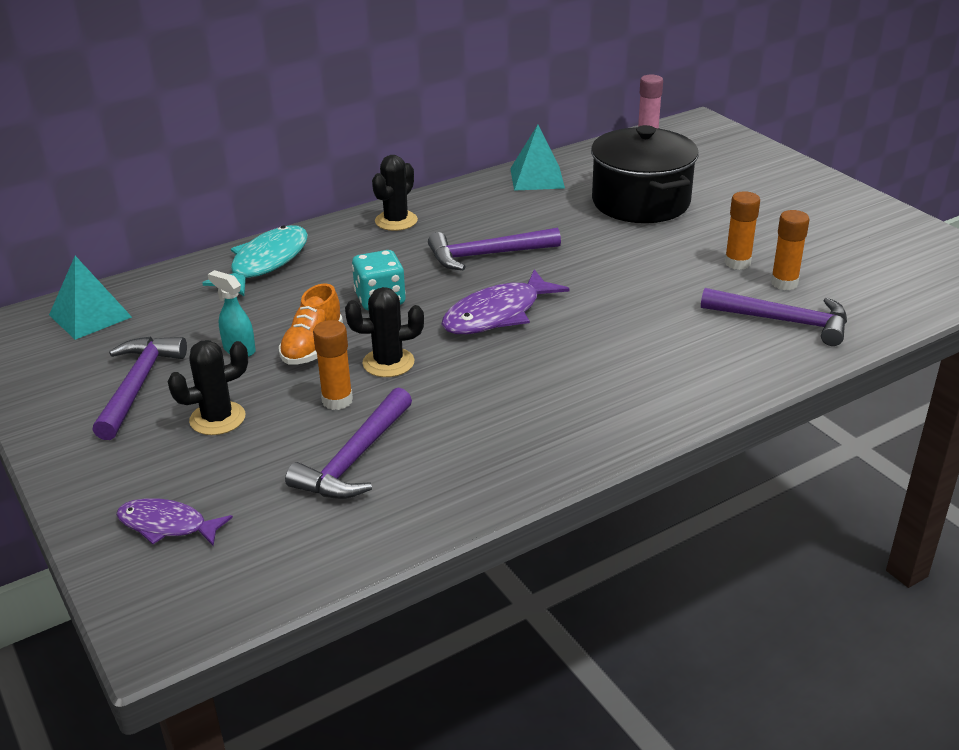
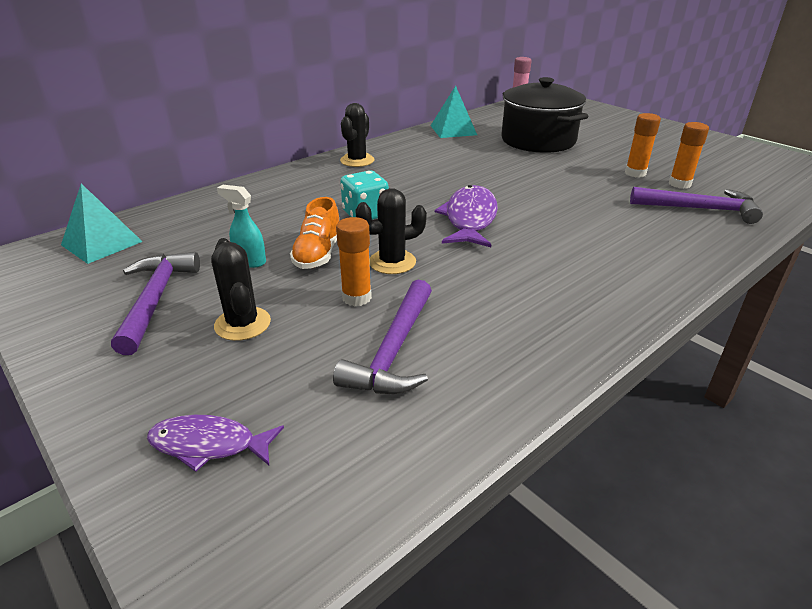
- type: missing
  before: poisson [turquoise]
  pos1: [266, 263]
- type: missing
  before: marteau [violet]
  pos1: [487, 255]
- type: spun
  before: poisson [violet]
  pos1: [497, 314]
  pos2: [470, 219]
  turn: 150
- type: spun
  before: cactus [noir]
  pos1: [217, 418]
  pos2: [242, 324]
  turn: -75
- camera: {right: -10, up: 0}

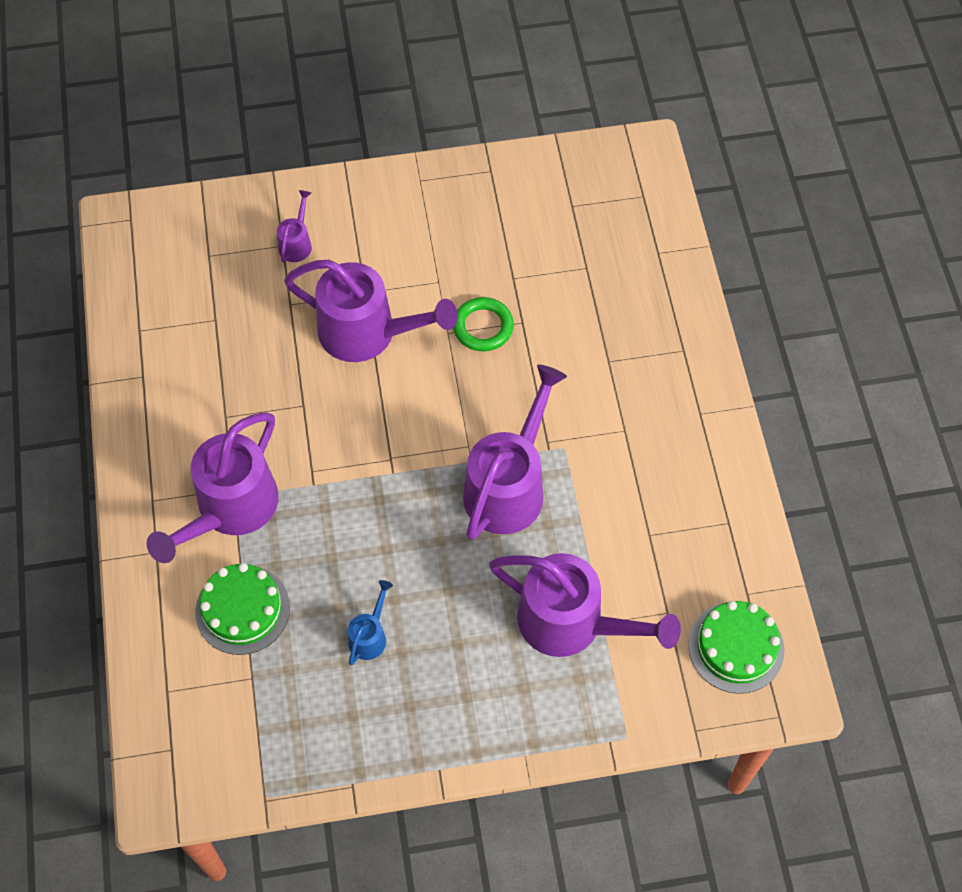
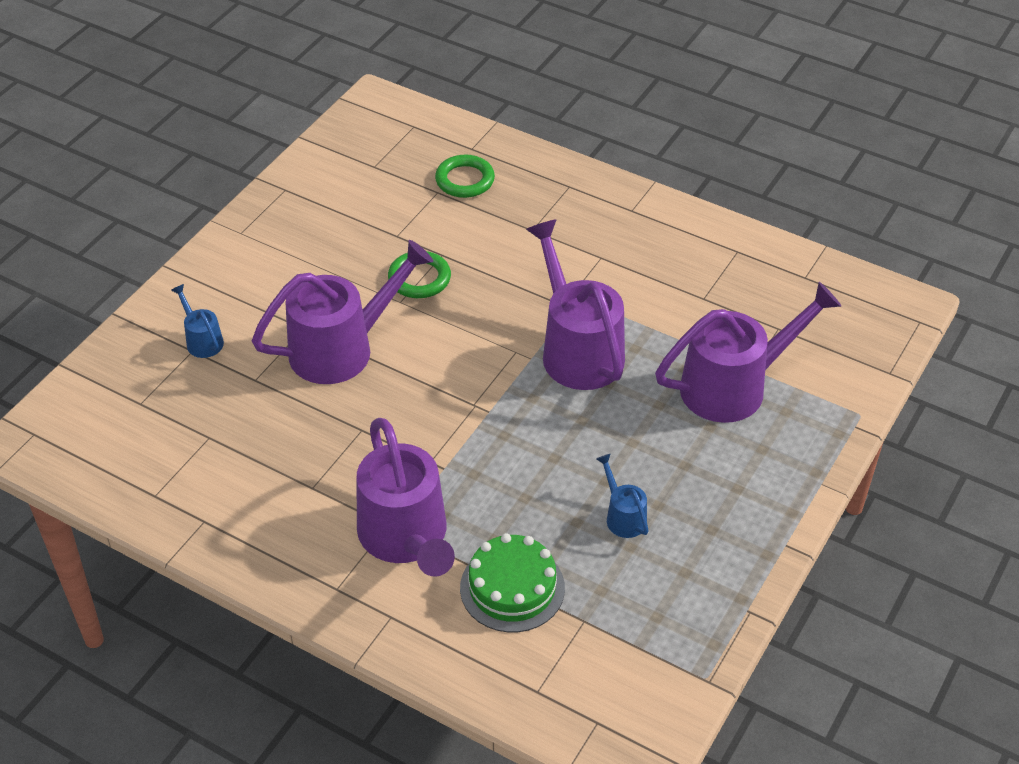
- type: colour
  before: arrosoir [violet]
  after: arrosoir [bleu]
  pos1: [296, 243]
  pos2: [202, 340]
- type: missing
  before: gâteau [vert]
  pos1: [736, 647]
- type: appeared
  after: anneau [vert]
  pos2: [465, 180]
- camera: {right: -50, up: -15}

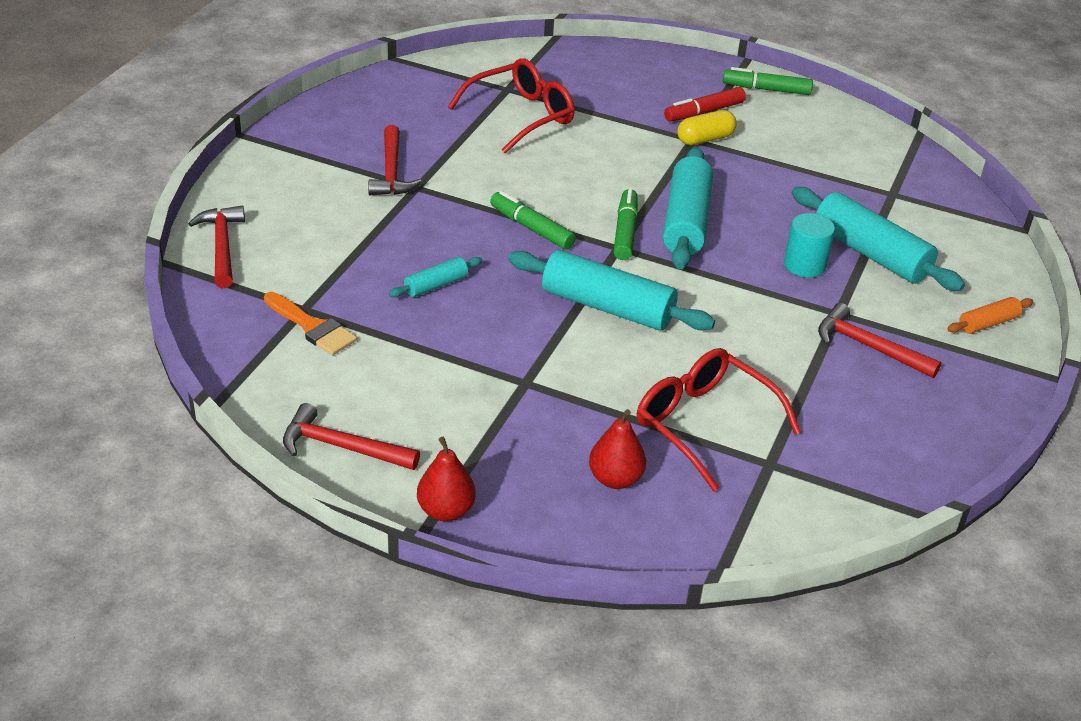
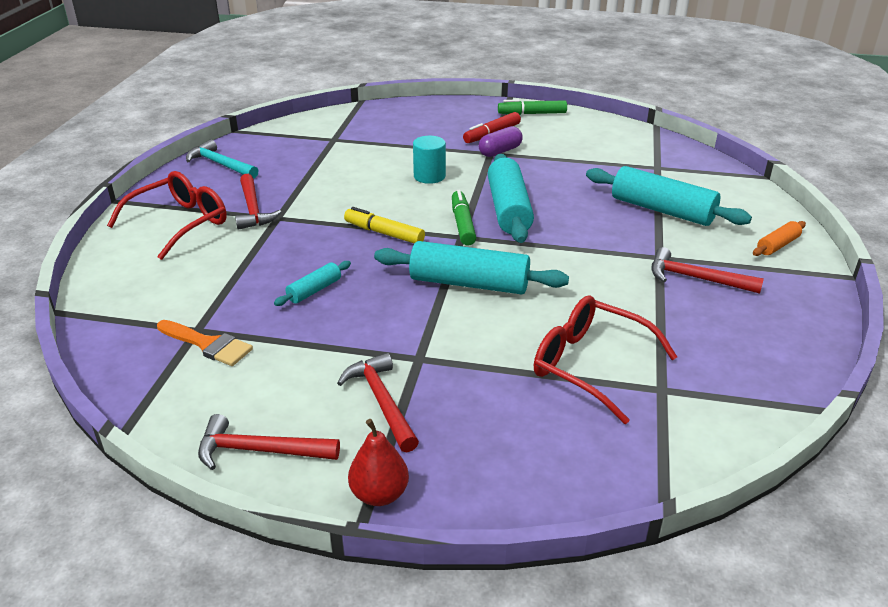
- type: relocated
  before: lunettes [rouge]
  pos1: [521, 116]
  pos2: [179, 223]
- type: colour
  before: gélule [jaune]
  after: gélule [violet]
  pos1: [705, 139]
  pos2: [500, 151]
- type: colour
  before: feutre [vert]
  after: feutre [jaune]
  pos1: [531, 228]
  pos2: [384, 233]
- type: relocated
  before: marteau [rouge]
  pos1: [222, 246]
  pos2: [382, 401]
- type: relocated
  before: cylindre [turquoise]
  pos1: [804, 265]
  pos2: [429, 176]
- type: missing
  before: poire [rouge]
  pos1: [615, 479]
- type: appeared
  after: marteau [turquoise]
  pos2: [220, 164]
- camera: {right: -10, up: -5}

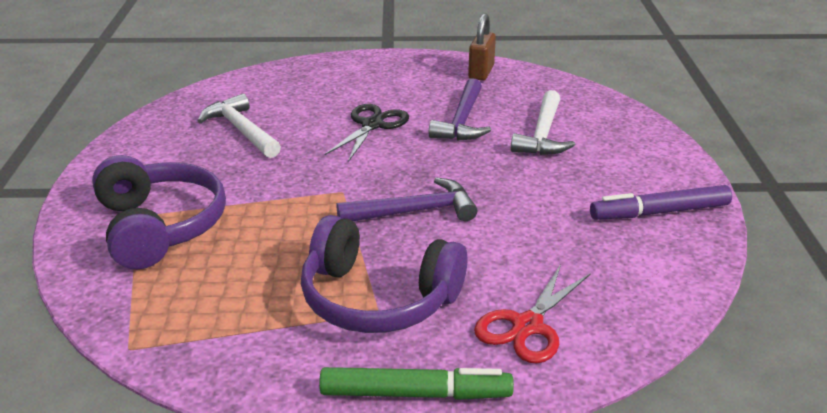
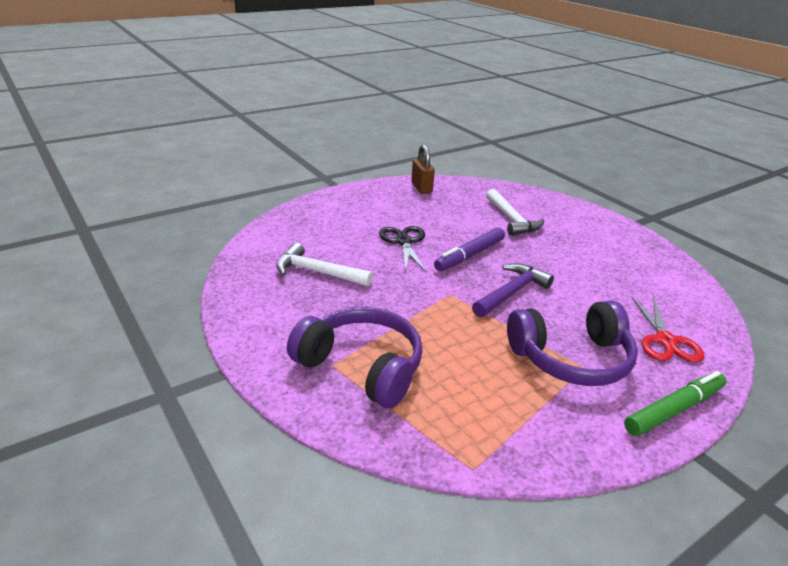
- type: missing
  before: marteau [violet]
  pos1: [462, 121]
- type: relocated
  before: feutre [violet]
  pos1: [659, 212]
  pos2: [469, 255]
- camera: {right: -35, up: 0}

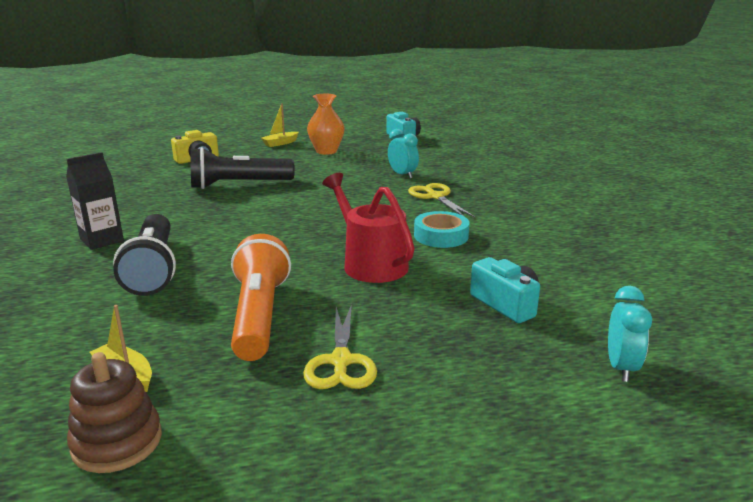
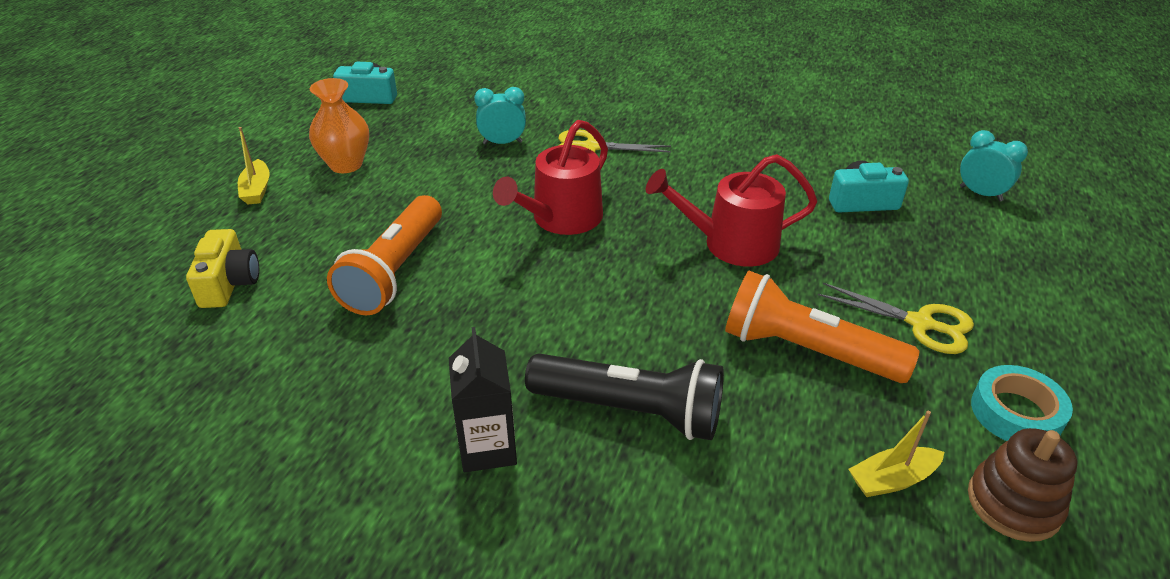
- type: colour
  before: lampe de poche [noir]
  after: lampe de poche [orange]
  pos1: [238, 185]
  pos2: [395, 271]
- type: relocated
  before: ruban adhésif [turquoise]
  pos1: [441, 236]
  pos2: [1016, 413]
- type: appeared
  after: arrosoir [rouge]
  pos2: [561, 218]
- camera: {right: -60, up: 15}

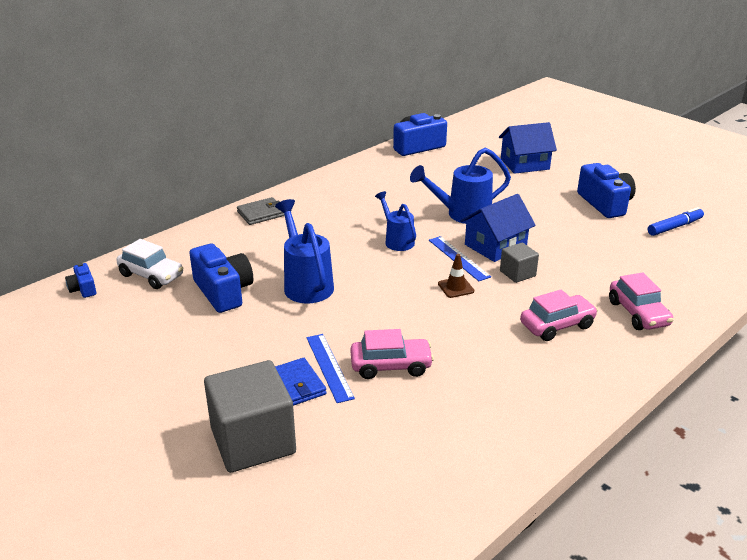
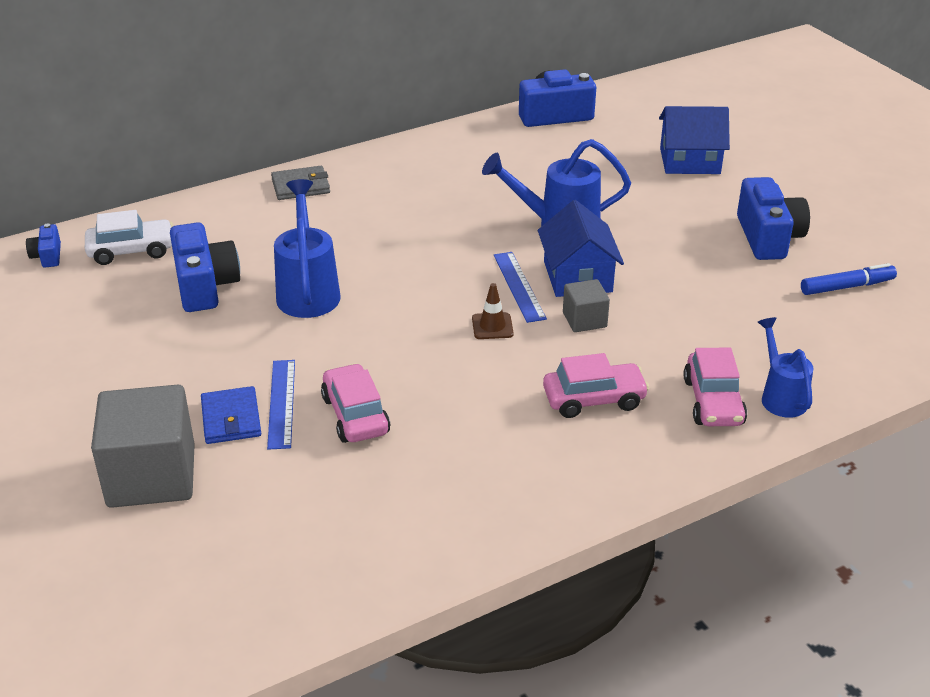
- type: relocated
  before: arrosoir [bleu]
  pos1: [397, 240]
  pos2: [780, 396]
- type: spun
  before: maison [bleu]
  pos1: [495, 246]
  pos2: [577, 276]
  turn: -75
- type: spun
  before: voiture [blanc]
  pos1: [151, 275]
  pos2: [131, 251]
  turn: -60
- type: spun
  before: voiture [rose]
  pos1: [391, 366]
  pos2: [355, 415]
  turn: -120
- camera: {right: 15, up: 5}

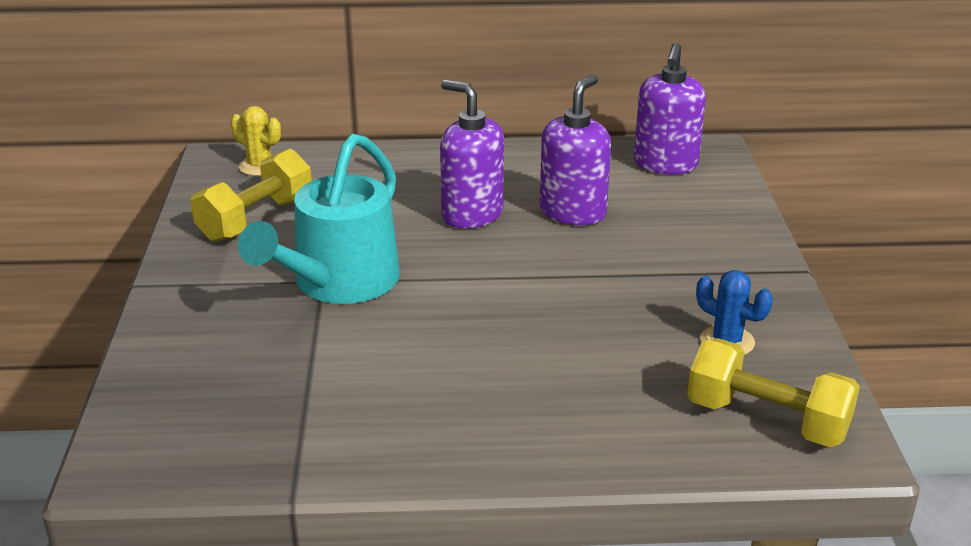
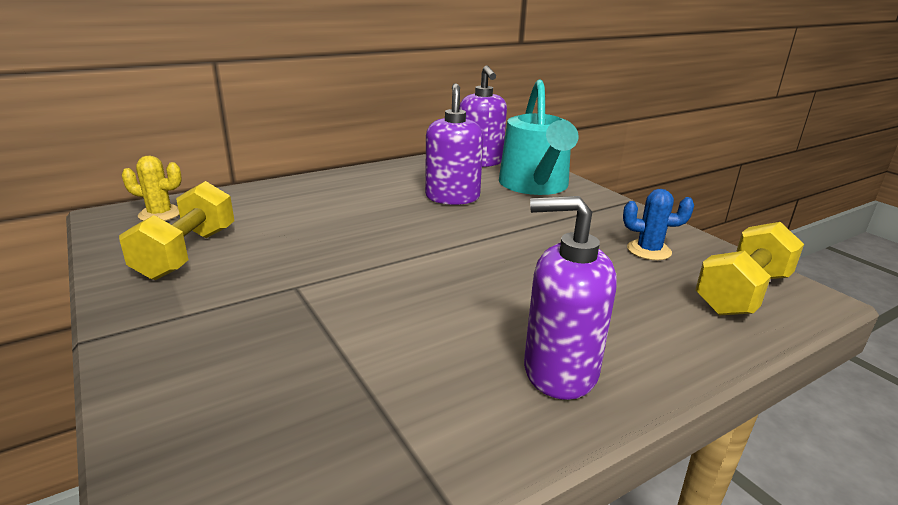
- type: relocated
  before: distributeur de savon [violet]
  pos1: [472, 214]
  pos2: [559, 371]
- type: relocated
  before: arrosoir [turquoise]
  pos1: [339, 282]
  pos2: [535, 185]
- type: spun
  before: haltère [jaune]
  pos1: [767, 420]
  pos2: [742, 293]
  turn: -45
- camera: {right: -30, up: -5}

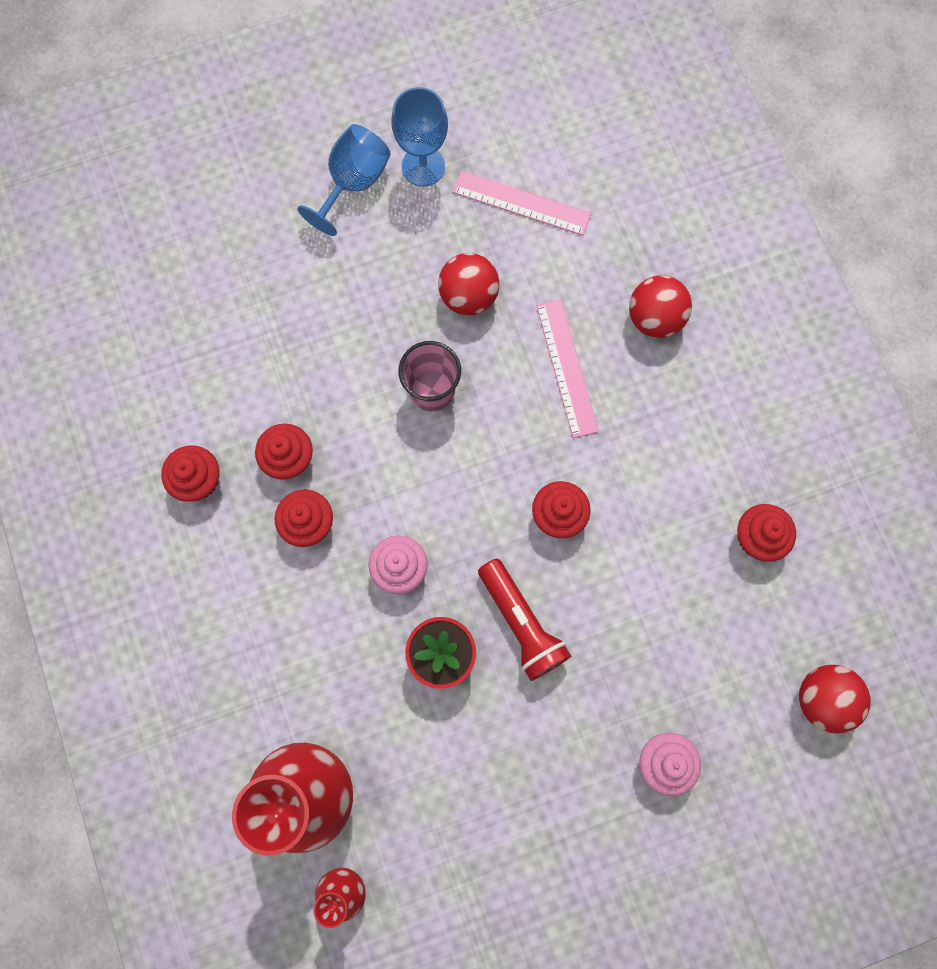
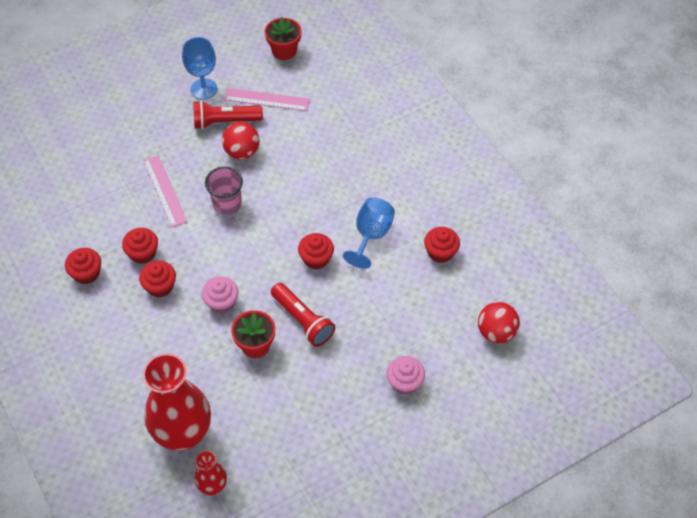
- type: relocated
  before: verre à pied [bleu]
  pos1: [353, 183]
  pos2: [371, 235]
- type: missing
  before: balle [rouge]
  pos1: [654, 318]
- type: relocated
  before: règle [rose]
  pos1: [567, 367]
  pos2: [165, 190]
- type: appeared
  after: pot de fleurs [rouge]
  pos2: [284, 51]
- type: appeared
  after: lampe de poche [rouge]
  pos2: [225, 121]
- camera: {right: -10, up: -20}

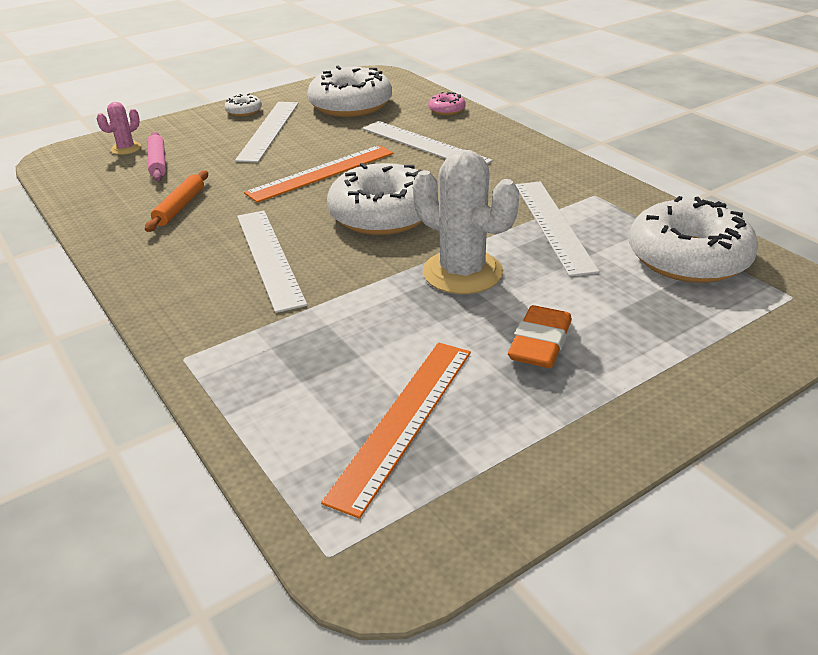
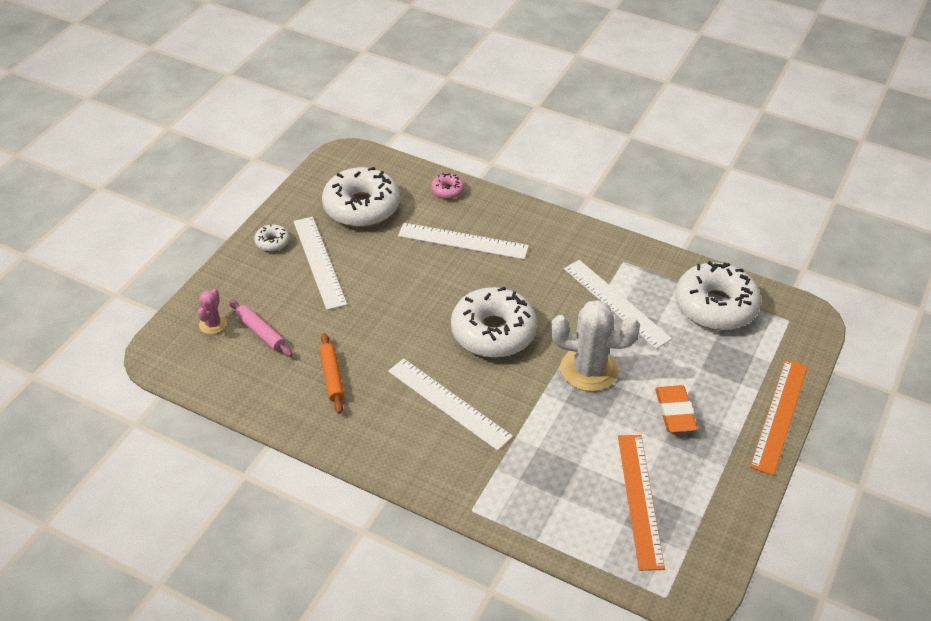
- type: relocated
  before: règle [orange]
  pos1: [321, 173]
  pos2: [779, 415]
- camera: {right: -30, up: 10}

